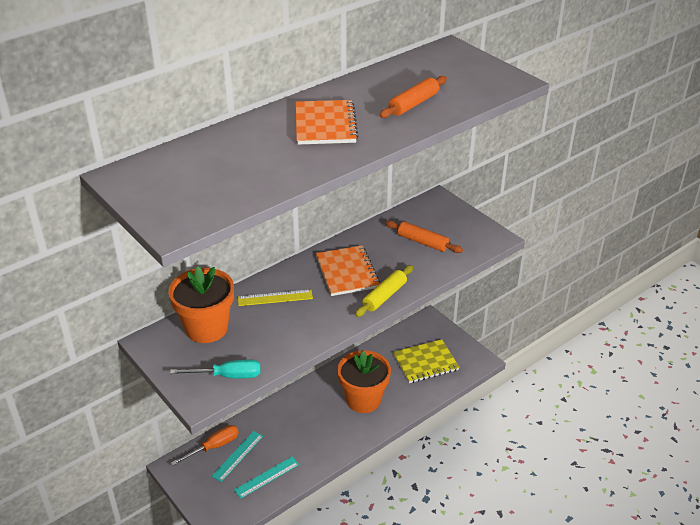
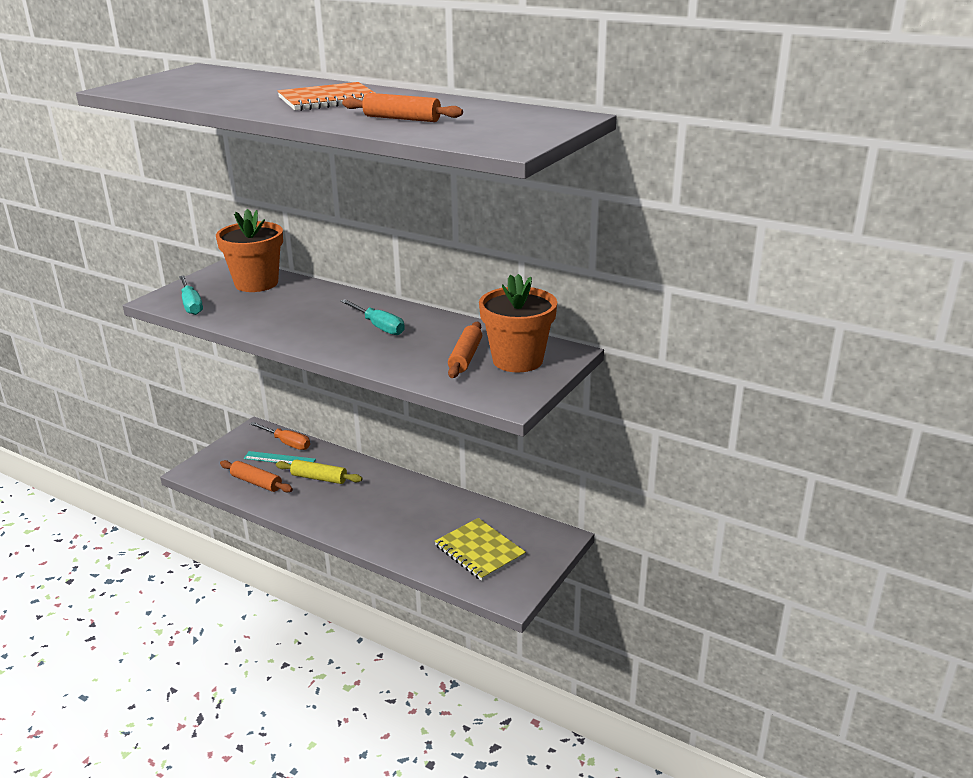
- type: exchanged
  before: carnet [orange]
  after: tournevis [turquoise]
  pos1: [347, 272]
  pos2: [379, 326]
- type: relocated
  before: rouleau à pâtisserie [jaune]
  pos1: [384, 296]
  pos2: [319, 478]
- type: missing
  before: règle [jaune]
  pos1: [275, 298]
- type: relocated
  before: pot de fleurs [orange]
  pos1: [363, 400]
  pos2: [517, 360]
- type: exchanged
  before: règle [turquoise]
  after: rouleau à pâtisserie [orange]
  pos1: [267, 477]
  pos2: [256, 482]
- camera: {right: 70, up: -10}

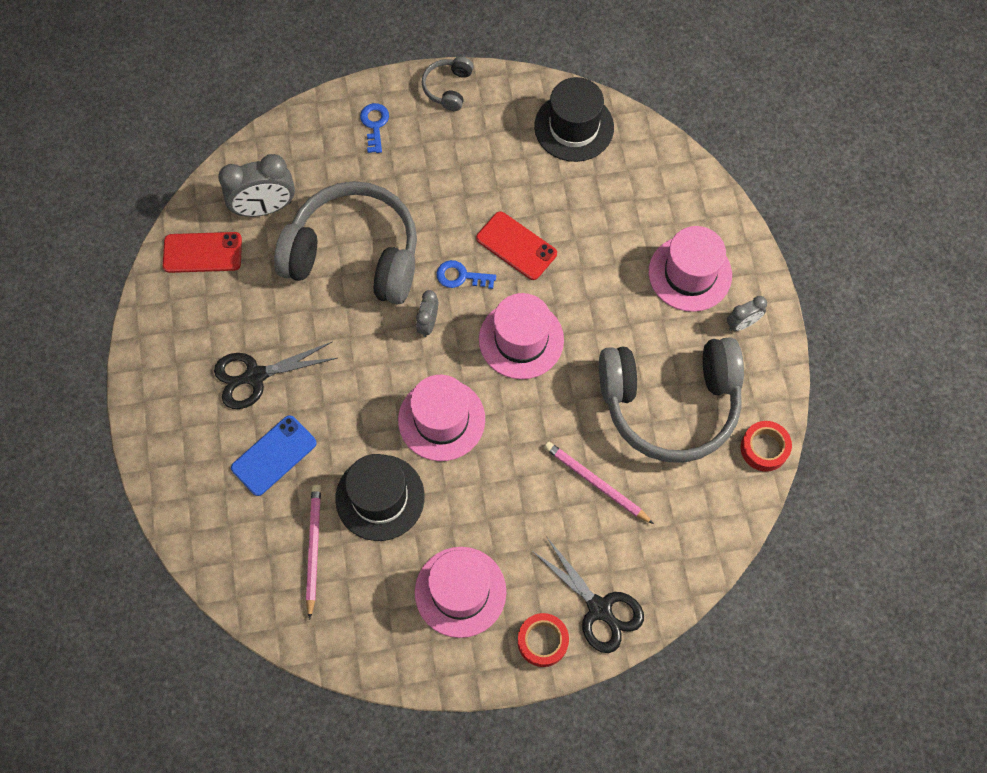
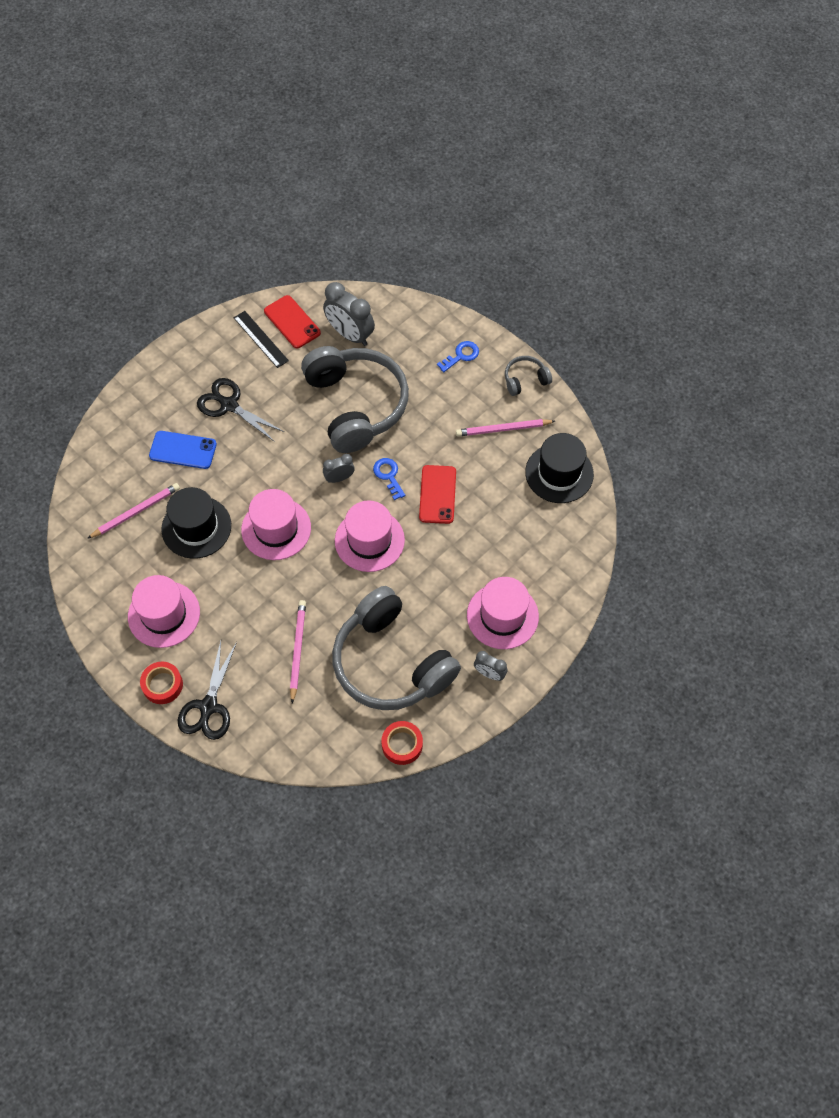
- type: appeared
  after: règle [noir]
  pos2: [261, 339]
- type: appeared
  after: crayon [rose]
  pos2: [503, 429]
- camera: {right: 55, up: -5}

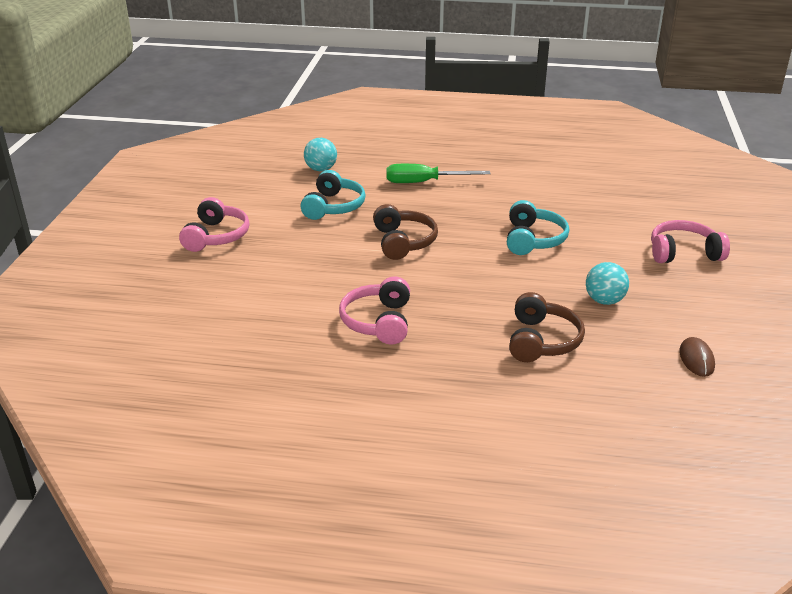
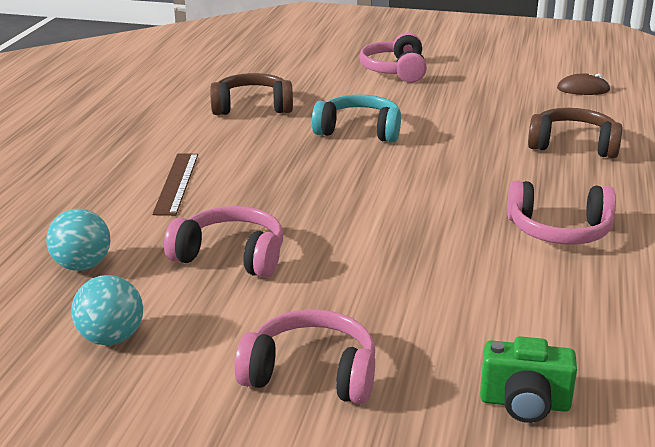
- type: exchanged
  before: tournevis [vert]
  after: règle [marron]
  pos1: [424, 182]
  pos2: [176, 183]
- type: colour
  before: casque audio [turquoise]
  after: casque audio [rose]
  pos1: [333, 207]
  pos2: [231, 256]
- type: relocated
  before: casque audio [marron]
  pos1: [403, 242]
  pos2: [252, 107]
- type: relocated
  before: balle [turquoise]
  pos1: [604, 301]
  pos2: [111, 338]
- type: appeared
  after: appareil photo [vert]
  pos2: [524, 403]
- camera: {right: -85, up: -5}

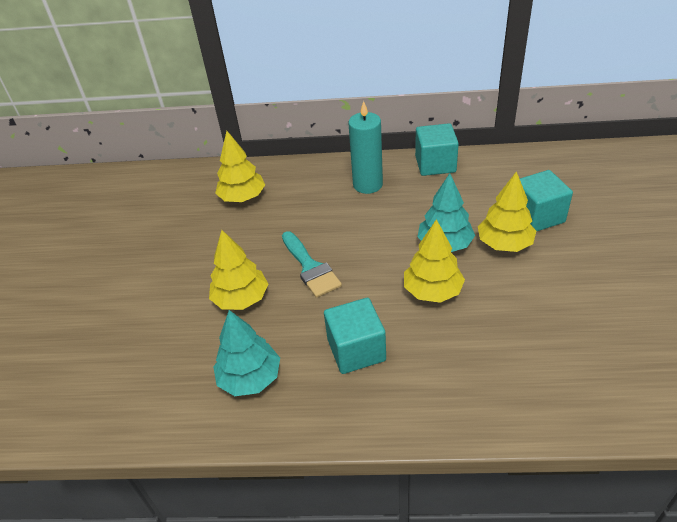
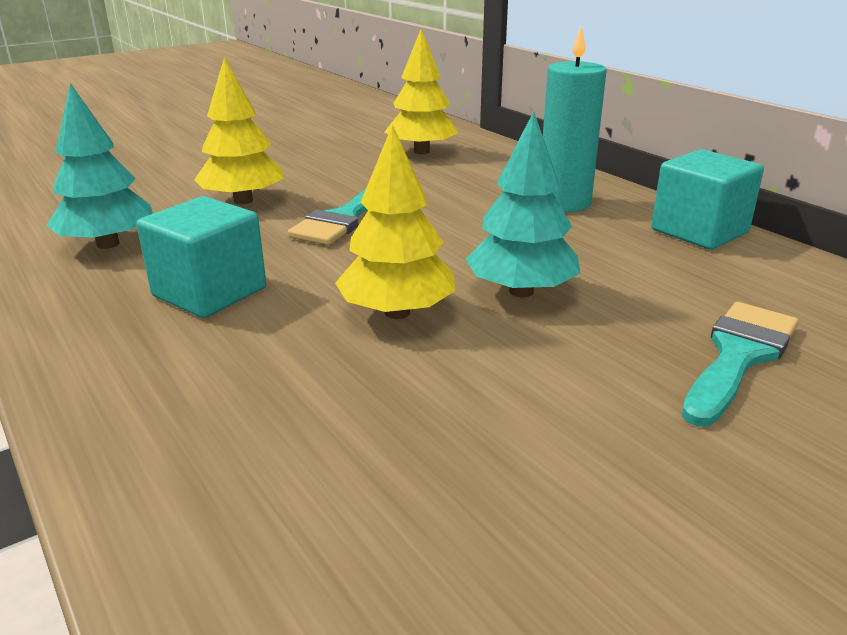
- type: exchanged
  before: cube [turquoise]
  after: pinceau [turquoise]
  pos1: [537, 216]
  pos2: [738, 356]
- type: missing
  before: arbre [jaune]
  pos1: [504, 244]
- camera: {right: 50, up: -15}

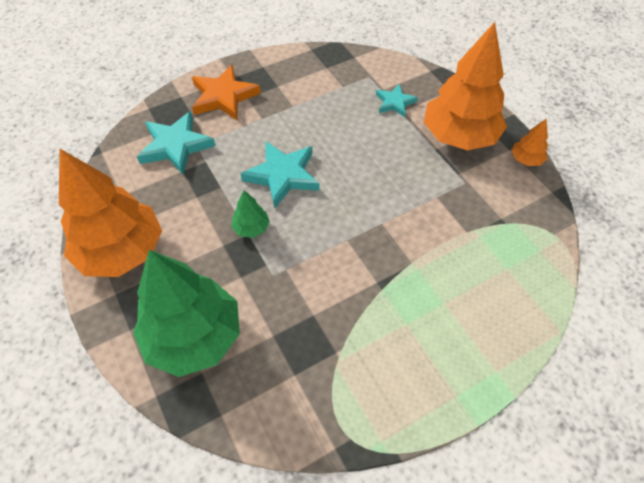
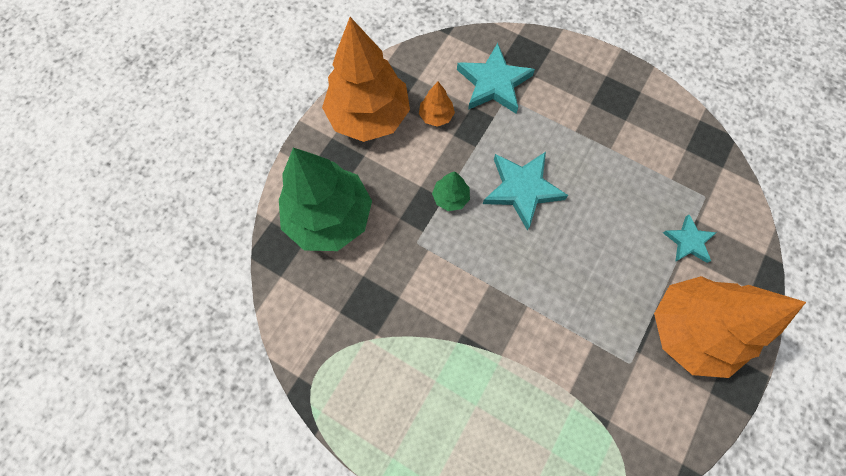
- type: missing
  before: étoile [orange]
  pos1: [223, 96]
- type: relocated
  before: arbre [orange]
  pos1: [526, 160]
  pos2: [436, 116]
- camera: {right: 60, up: 15}

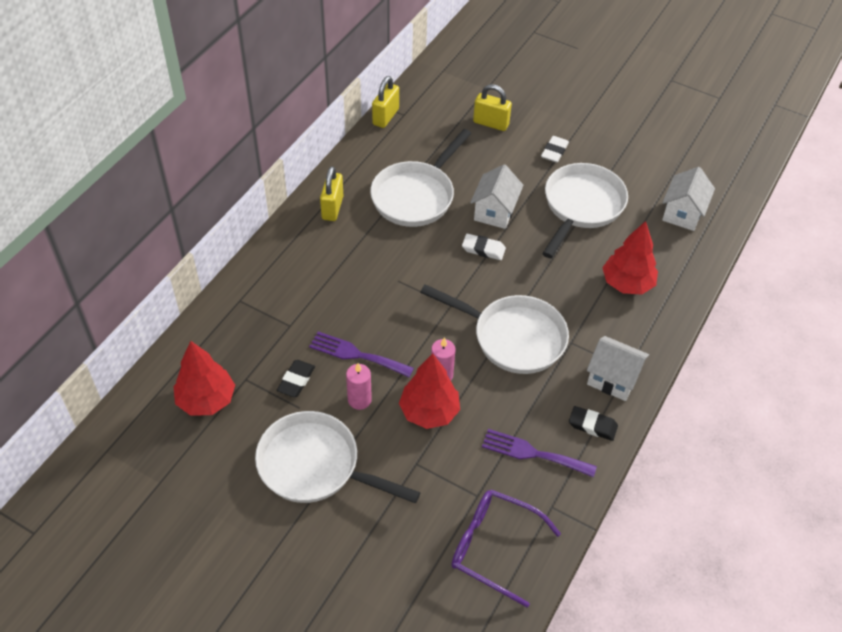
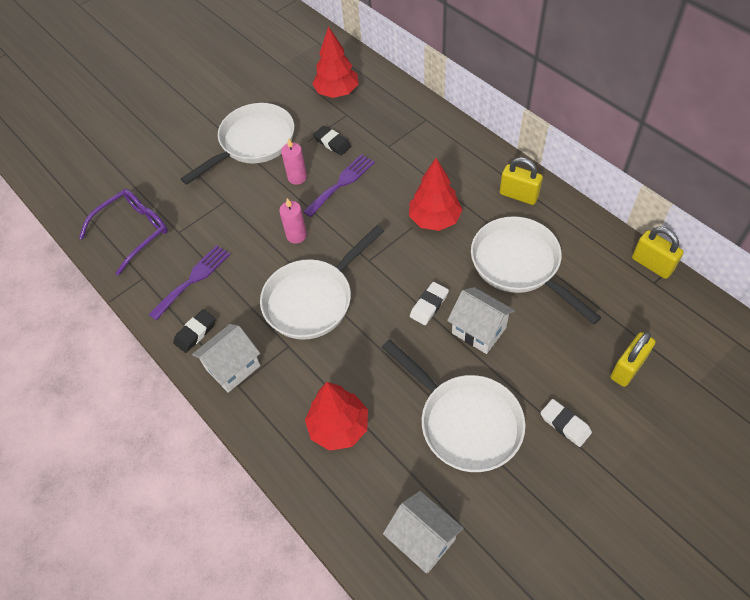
- type: relocated
  before: arbre [rouge]
  pos1: [429, 412]
  pos2: [434, 219]
- camera: {right: 115, up: 5}

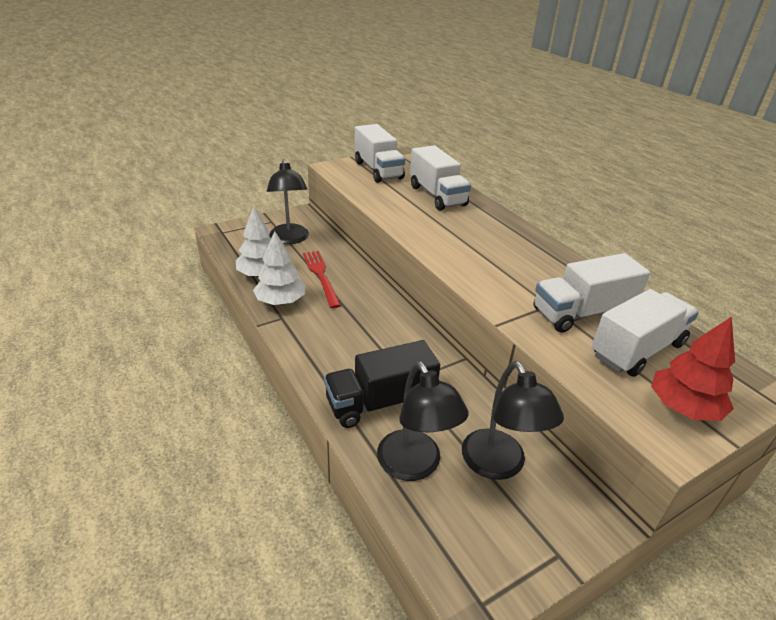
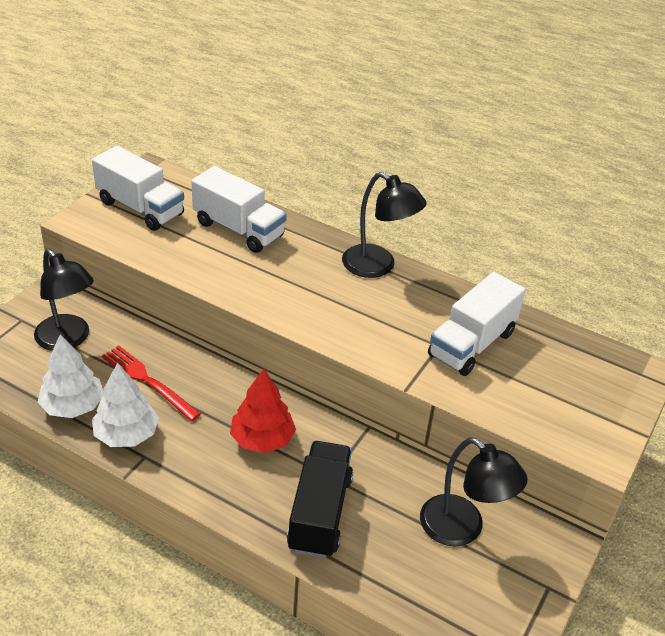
- type: missing
  before: camion [blanc]
  pos1: [637, 350]
- type: relocated
  before: arbre [rouge]
  pos1: [683, 407]
  pos2: [262, 439]
- type: spun
  before: camion [noir]
  pos1: [380, 402]
  pos2: [319, 513]
  turn: 150
- type: relocated
  before: lampe [noir]
  pos1: [415, 466]
  pos2: [378, 266]
- camera: {right: -30, up: 5}

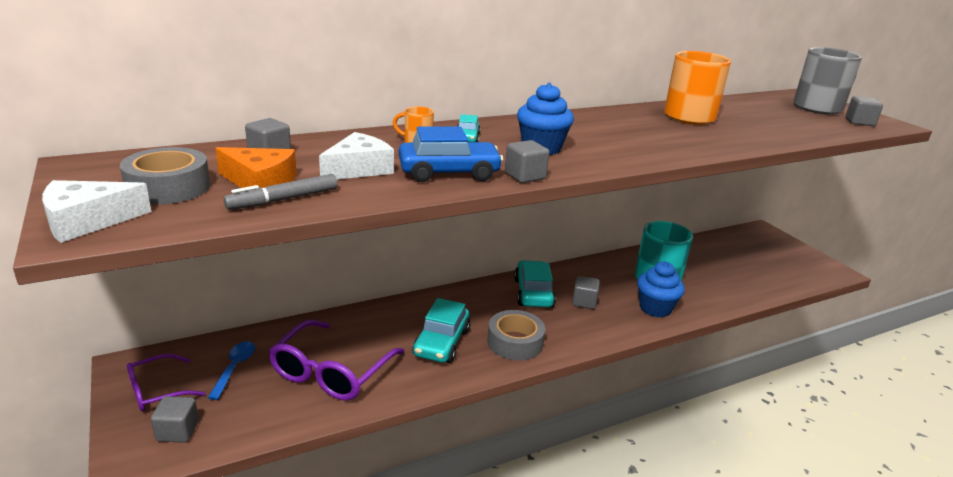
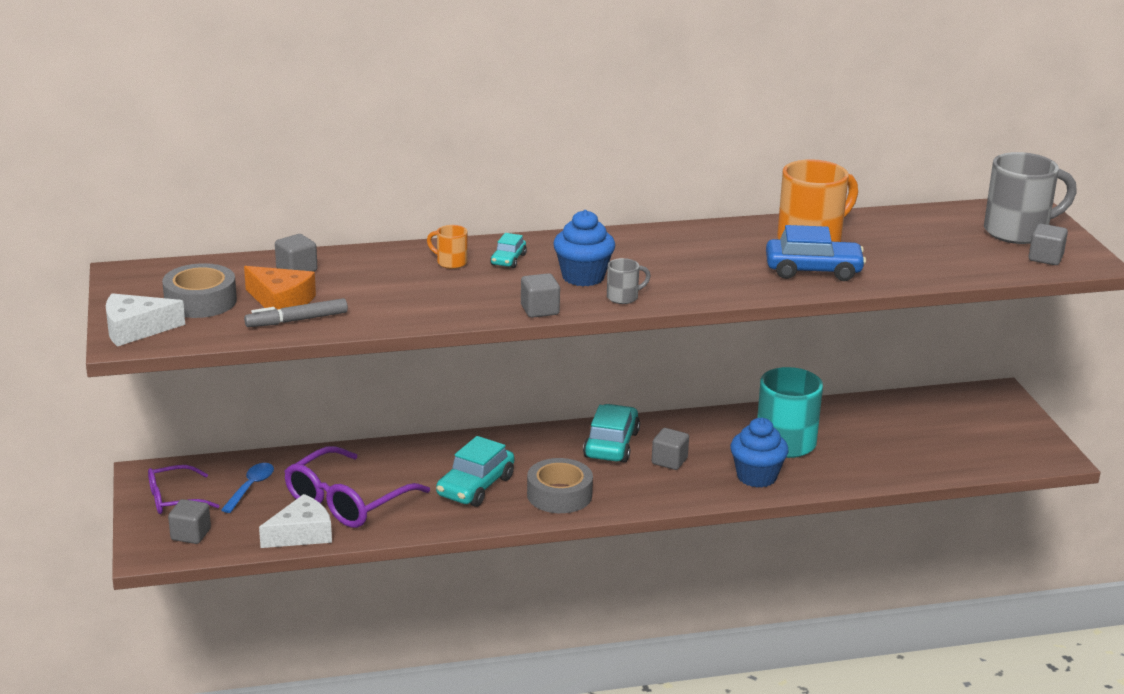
- type: relocated
  before: voiture [bleu]
  pos1: [449, 173]
  pos2: [813, 270]
- type: relocated
  before: fromage [blanc]
  pos1: [359, 169]
  pos2: [301, 534]
- type: appeared
  after: tasse [gris]
  pos2: [624, 297]
- camera: {right: 15, up: 0}

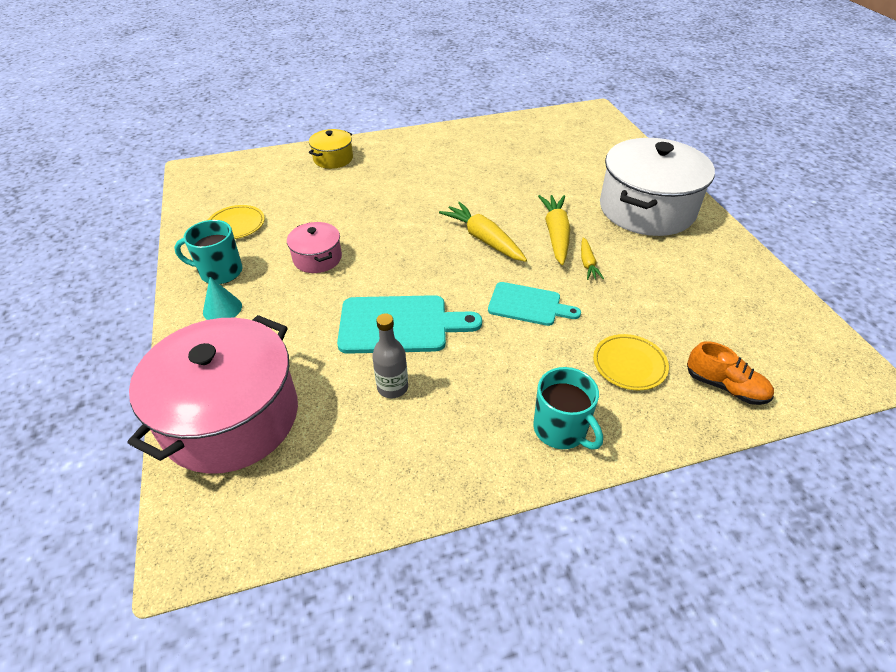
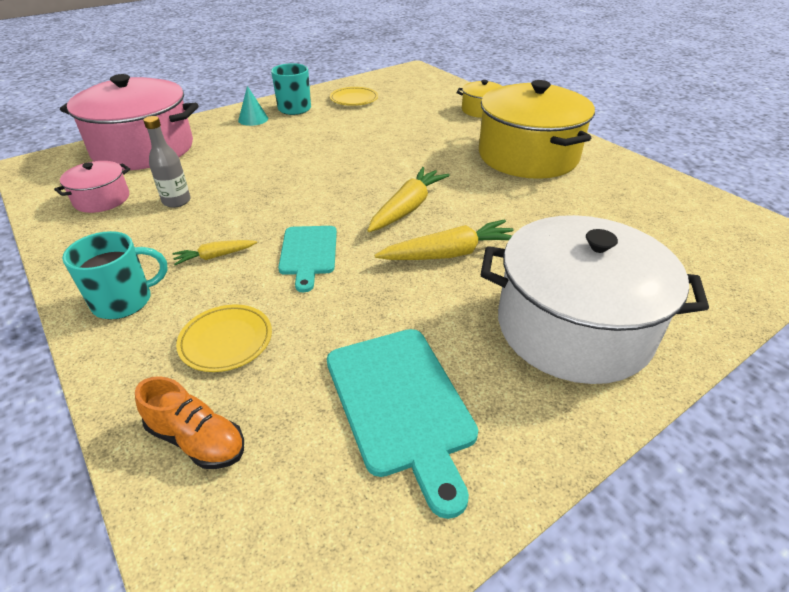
- type: relocated
  before: marmite [rose]
  pos1: [317, 258]
  pos2: [102, 199]
- type: relocated
  before: carotte [jaune]
  pos1: [587, 263]
  pos2: [215, 256]
- type: relocated
  before: planche à découper [turquoise]
  pos1: [399, 324]
  pos2: [401, 404]
- type: spun
  before: chaussure [orange]
  pos1: [725, 386]
  pos2: [197, 440]
  turn: -75
- type: spun
  before: tasse [turquoise]
  pos1: [561, 430]
  pos2: [124, 301]
  turn: -150
- type: appeared
  after: marmite [jaune]
  pos2: [527, 156]
- camera: {right: 70, up: -5}

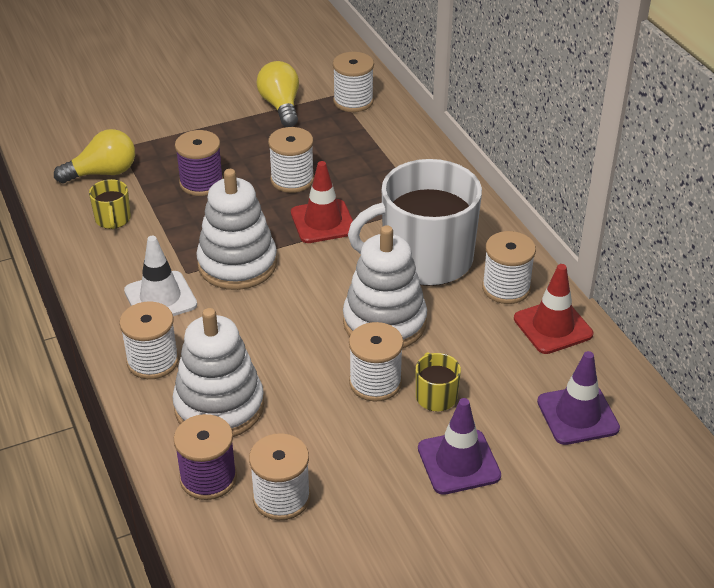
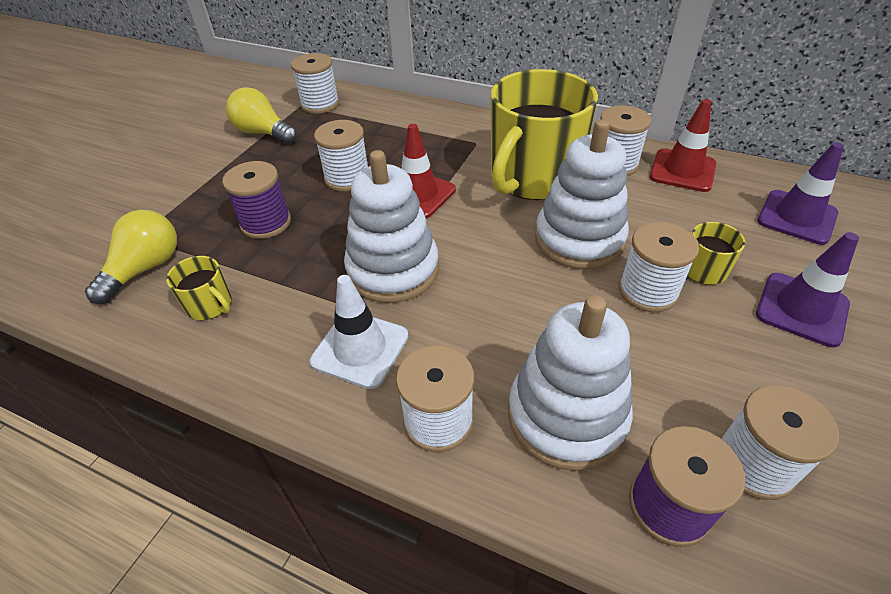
- type: colour
  before: tasse [blanc]
  after: tasse [jaune]
  pos1: [424, 259]
  pos2: [533, 177]
- camera: {right: -40, up: 5}

